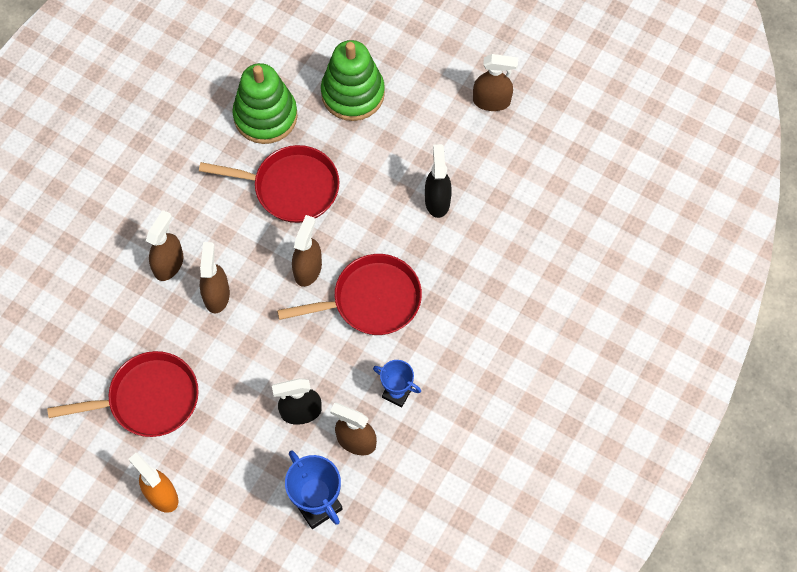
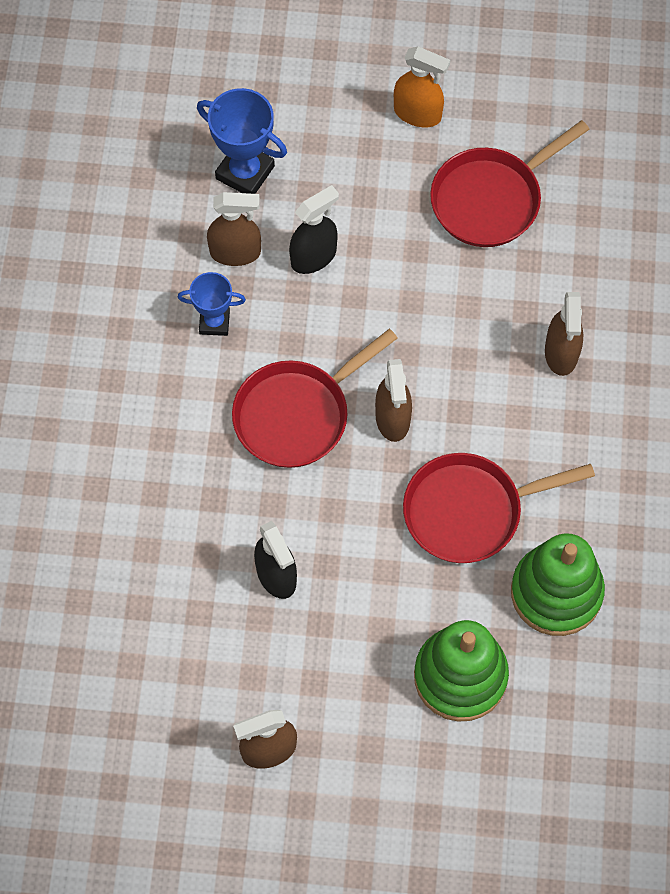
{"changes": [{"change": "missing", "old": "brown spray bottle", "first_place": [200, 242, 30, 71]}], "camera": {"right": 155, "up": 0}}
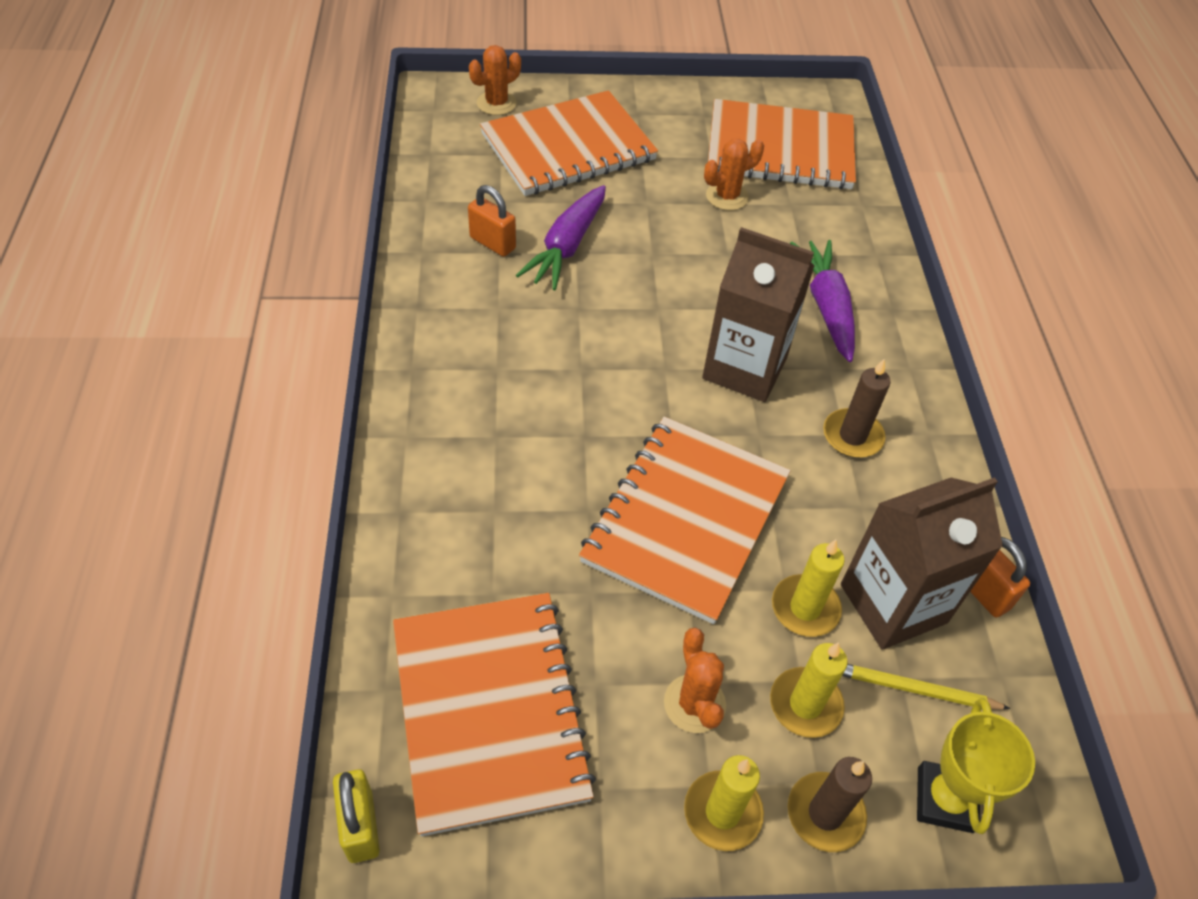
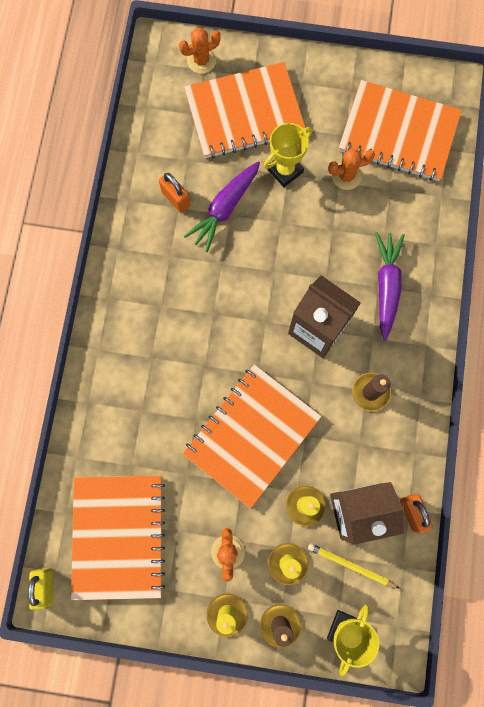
{"changes": [{"change": "appeared", "new": "yellow trophy", "second_place": [264, 123, 49, 64]}], "camera": {"right": 15, "up": 25}}
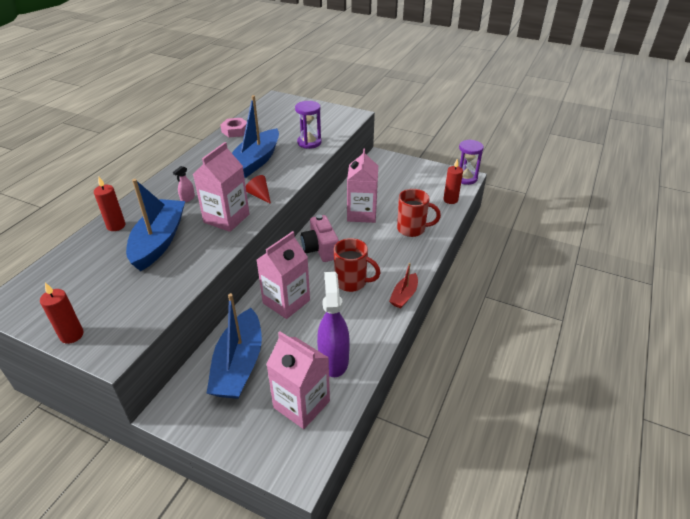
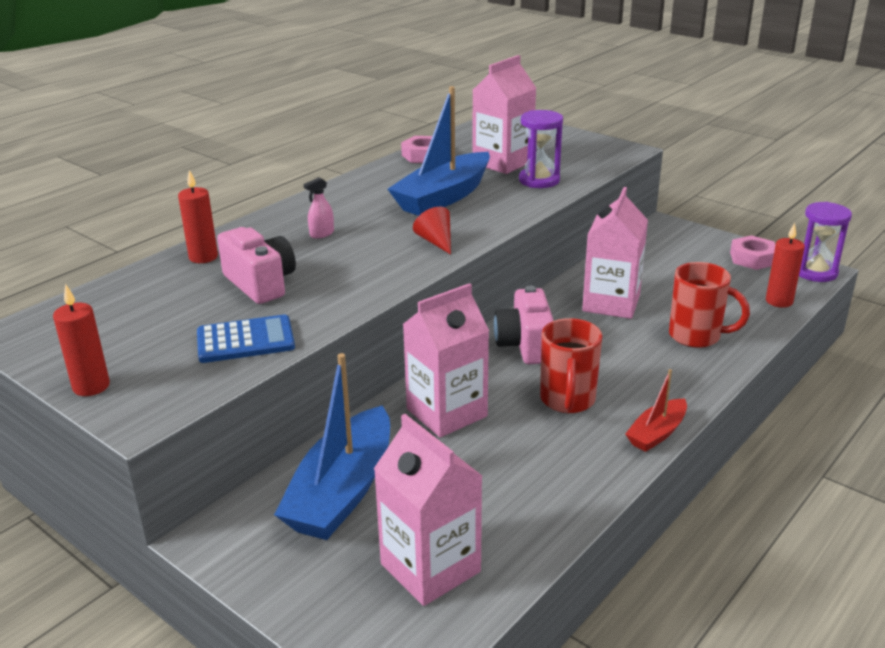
{"changes": [{"change": "appeared", "new": "blue calculator", "second_place": [197, 315, 98, 48]}, {"change": "exchanged", "old": "blue boat", "new": "pink camera", "first_place": [126, 179, 59, 92], "second_place": [217, 227, 79, 77]}, {"change": "relocated", "old": "pink carton", "first_place": [193, 142, 57, 90], "second_place": [473, 55, 63, 119]}, {"change": "spun", "old": "red mug", "first_place": [334, 238, 47, 54], "second_place": [540, 318, 62, 95], "degrees": 60}, {"change": "appeared", "new": "pink nut", "second_place": [730, 235, 45, 35]}, {"change": "missing", "old": "purple spray bottle", "first_place": [317, 272, 33, 105]}], "camera": {"right": 15, "up": -10}}
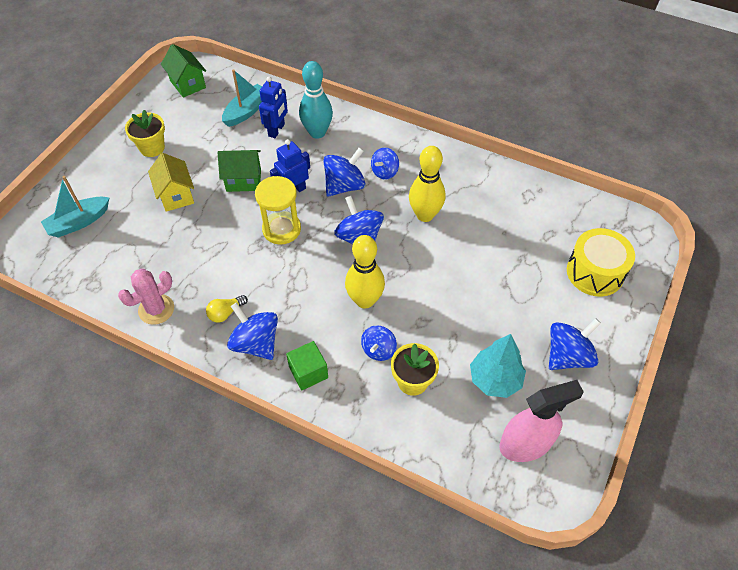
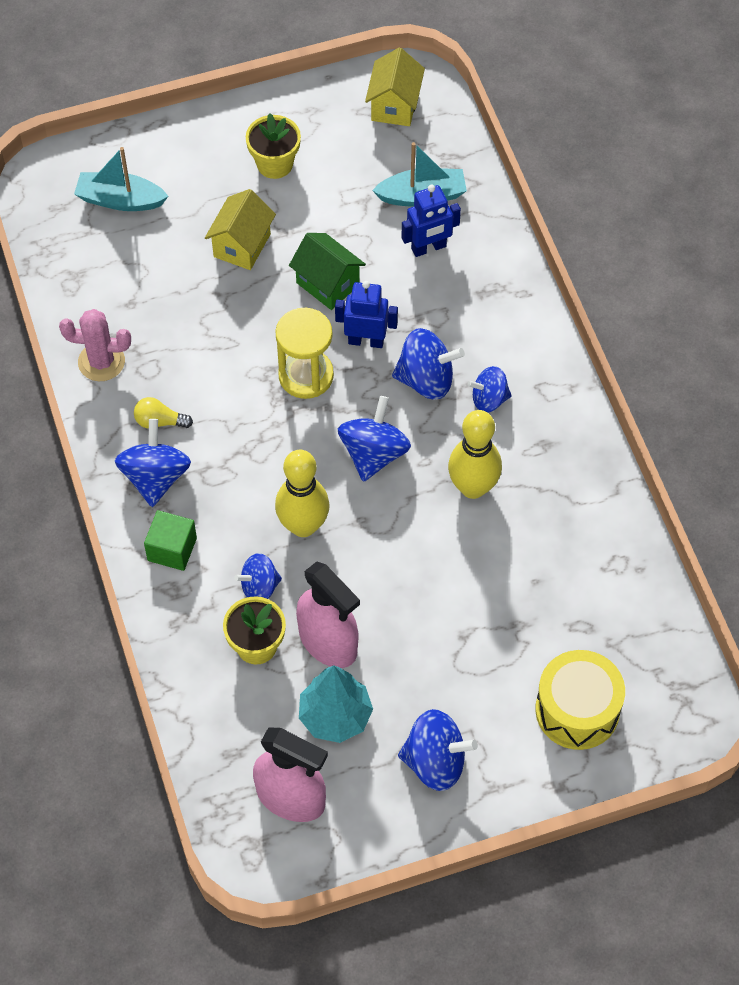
{"changes": [{"change": "appeared", "new": "pink spray bottle", "second_place": [296, 561, 64, 107]}, {"change": "colour", "old": "green house", "new": "yellow house", "first_place": [161, 44, 45, 54], "second_place": [365, 48, 60, 78]}, {"change": "missing", "old": "turquoise bowling pin", "first_place": [299, 61, 34, 78]}], "camera": {"right": 45, "up": 5}}
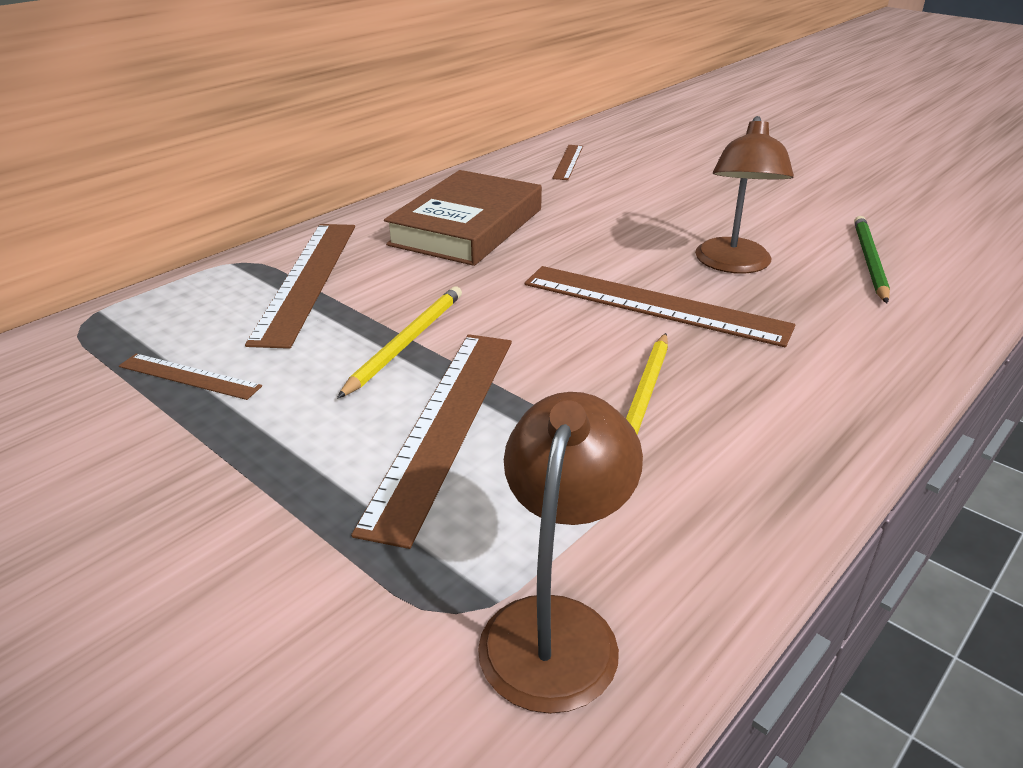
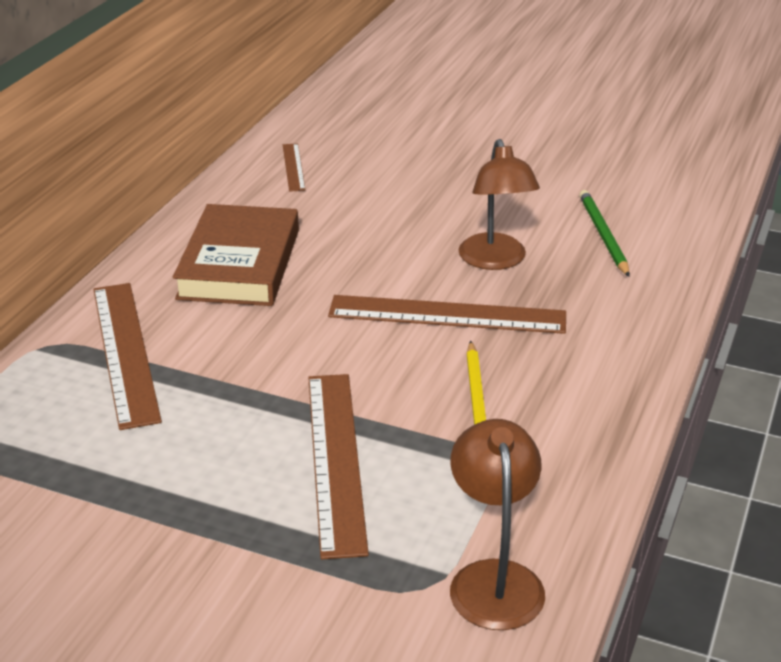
{"changes": [{"change": "missing", "old": "brown ruler", "first_place": [119, 354, 143, 46]}, {"change": "missing", "old": "yellow pencil", "first_place": [337, 286, 125, 113]}], "camera": {"right": -20, "up": 0}}
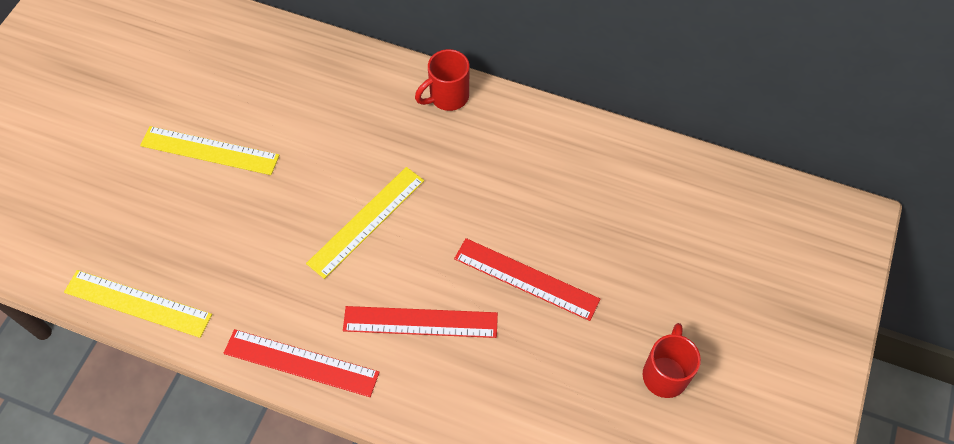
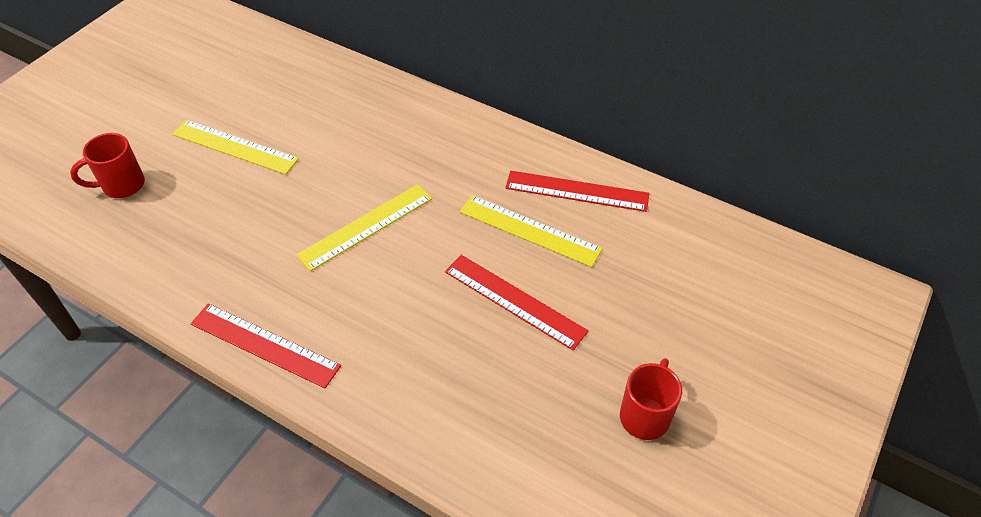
{"changes": [{"change": "relocated", "old": "red mug", "first_place": [415, 49, 54, 62], "second_place": [70, 133, 75, 65]}, {"change": "relocated", "old": "yellow ruler", "first_place": [64, 270, 148, 68], "second_place": [460, 195, 143, 72]}, {"change": "relocated", "old": "red ruler", "first_place": [343, 306, 155, 32], "second_place": [505, 171, 145, 41]}], "camera": {"right": 10, "up": -10}}
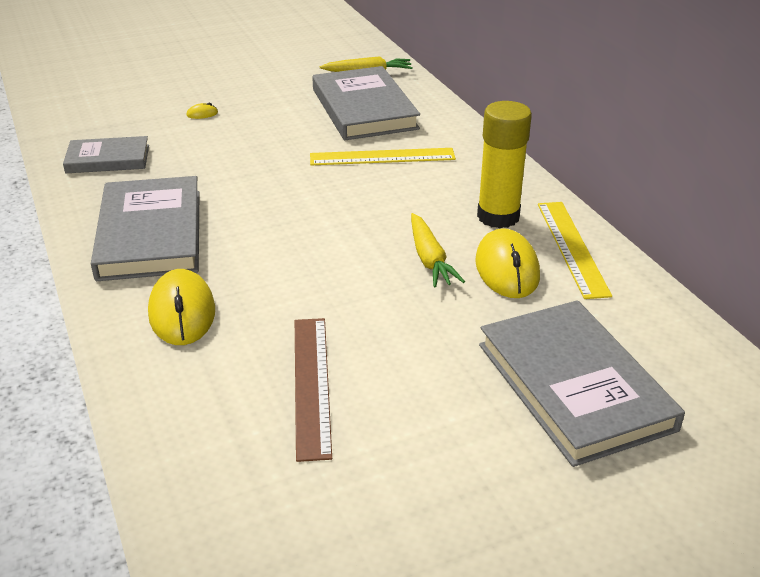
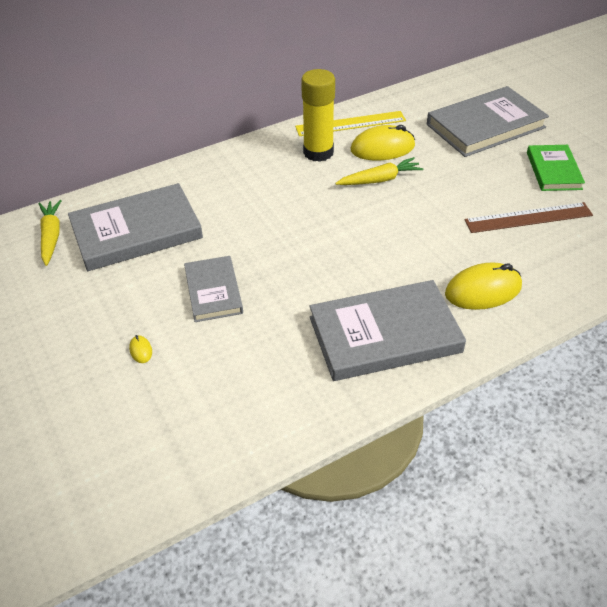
{"changes": [{"change": "relocated", "old": "grey book", "first_place": [63, 136, 86, 37], "second_place": [184, 256, 59, 66]}, {"change": "appeared", "new": "green book", "second_place": [527, 145, 58, 46]}, {"change": "missing", "old": "yellow ruler", "first_place": [310, 148, 146, 17]}], "camera": {"right": -95, "up": 10}}
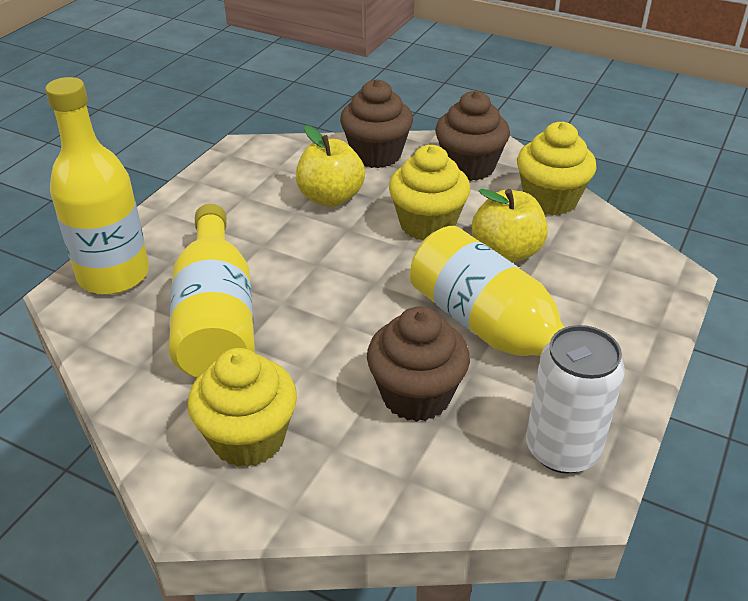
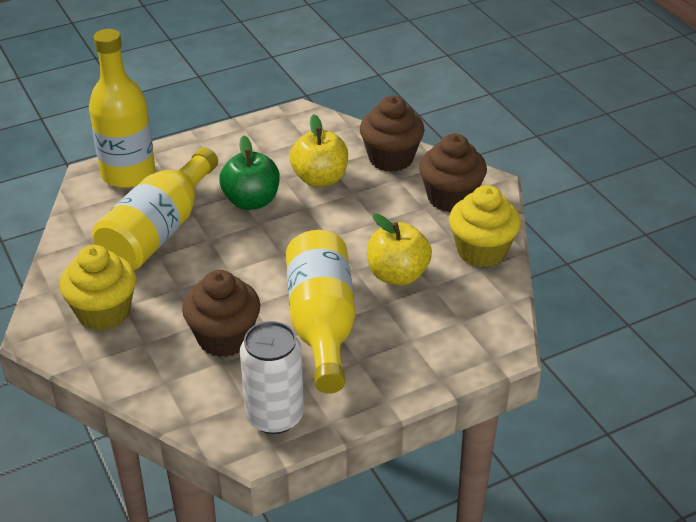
{"changes": [{"change": "appeared", "new": "green apple", "second_place": [219, 135, 61, 75]}, {"change": "missing", "old": "yellow cupcake", "first_place": [389, 145, 81, 96]}], "camera": {"right": 35, "up": 0}}
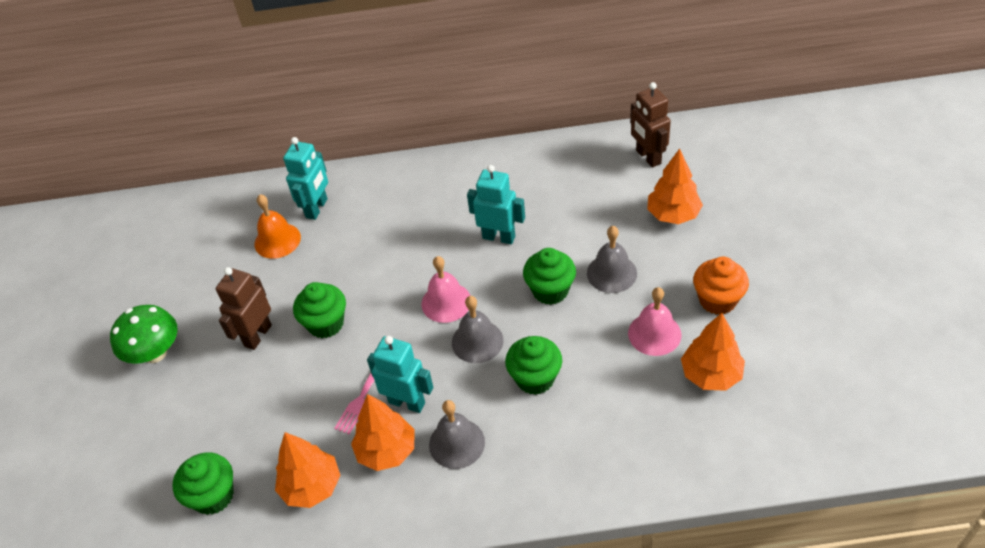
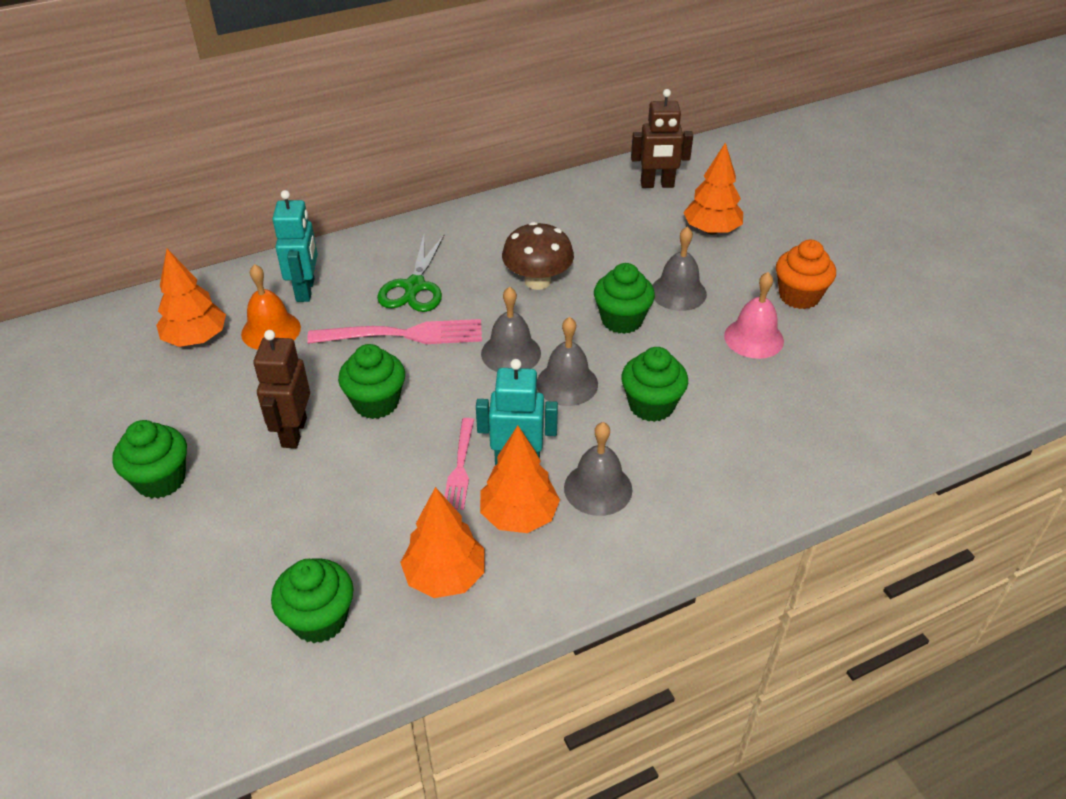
{"changes": [{"change": "exchanged", "old": "green mushroom", "new": "green cupcake", "first_place": [110, 305, 68, 59], "second_place": [112, 420, 75, 79]}, {"change": "relocated", "old": "orange tree", "first_place": [681, 313, 64, 78], "second_place": [156, 249, 70, 98]}, {"change": "appeared", "new": "pink fork", "second_place": [307, 319, 175, 25]}, {"change": "appeared", "new": "green scissors", "second_place": [377, 234, 68, 78]}, {"change": "colour", "old": "pink bell", "new": "grey bell", "first_place": [422, 256, 48, 67], "second_place": [481, 287, 60, 85]}, {"change": "exchanged", "old": "turquoise robot", "new": "brown mushroom", "first_place": [467, 165, 58, 79], "second_place": [502, 222, 72, 68]}, {"change": "spun", "old": "brown robot", "first_place": [630, 82, 41, 86], "second_place": [631, 89, 62, 99], "degrees": -45}], "camera": {"right": -25, "up": -5}}
